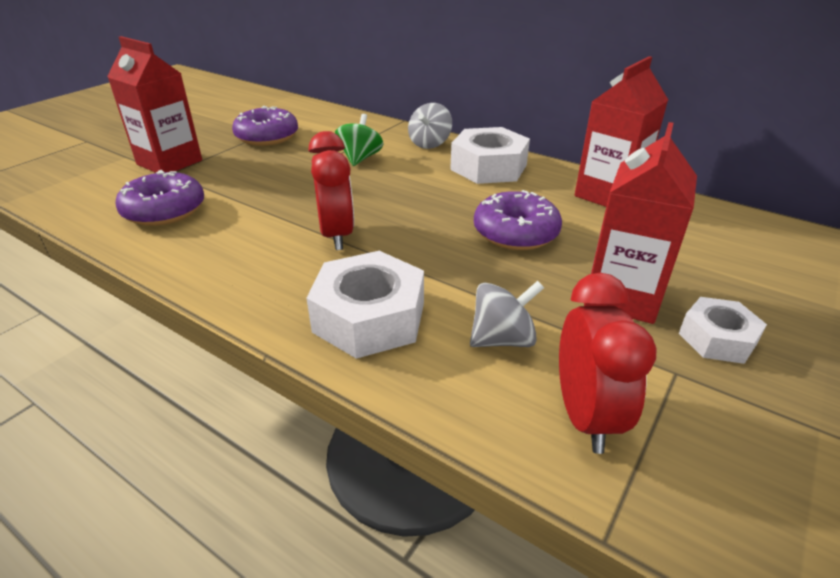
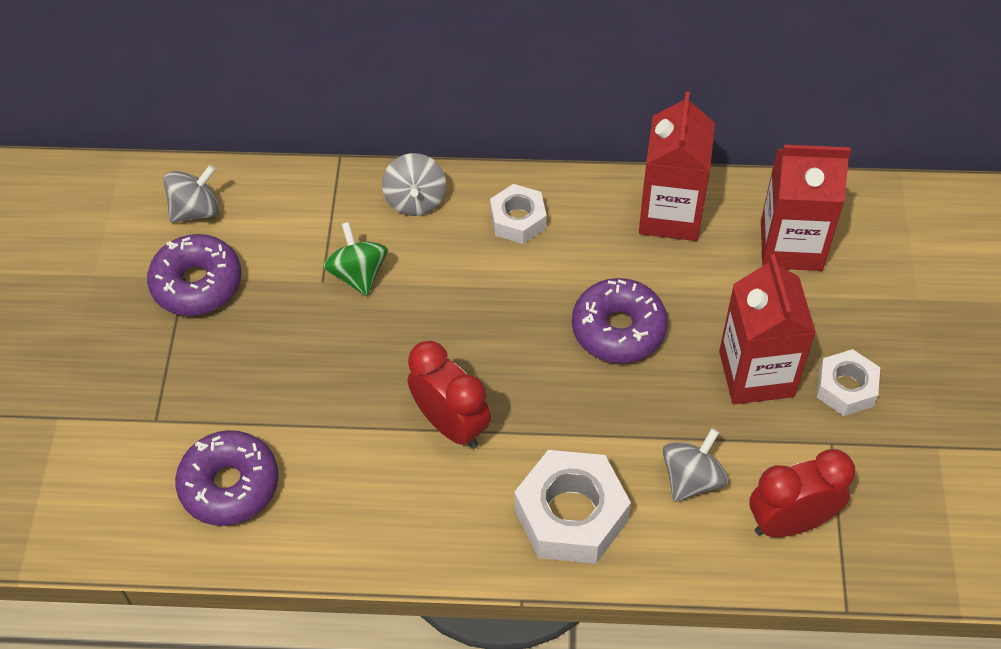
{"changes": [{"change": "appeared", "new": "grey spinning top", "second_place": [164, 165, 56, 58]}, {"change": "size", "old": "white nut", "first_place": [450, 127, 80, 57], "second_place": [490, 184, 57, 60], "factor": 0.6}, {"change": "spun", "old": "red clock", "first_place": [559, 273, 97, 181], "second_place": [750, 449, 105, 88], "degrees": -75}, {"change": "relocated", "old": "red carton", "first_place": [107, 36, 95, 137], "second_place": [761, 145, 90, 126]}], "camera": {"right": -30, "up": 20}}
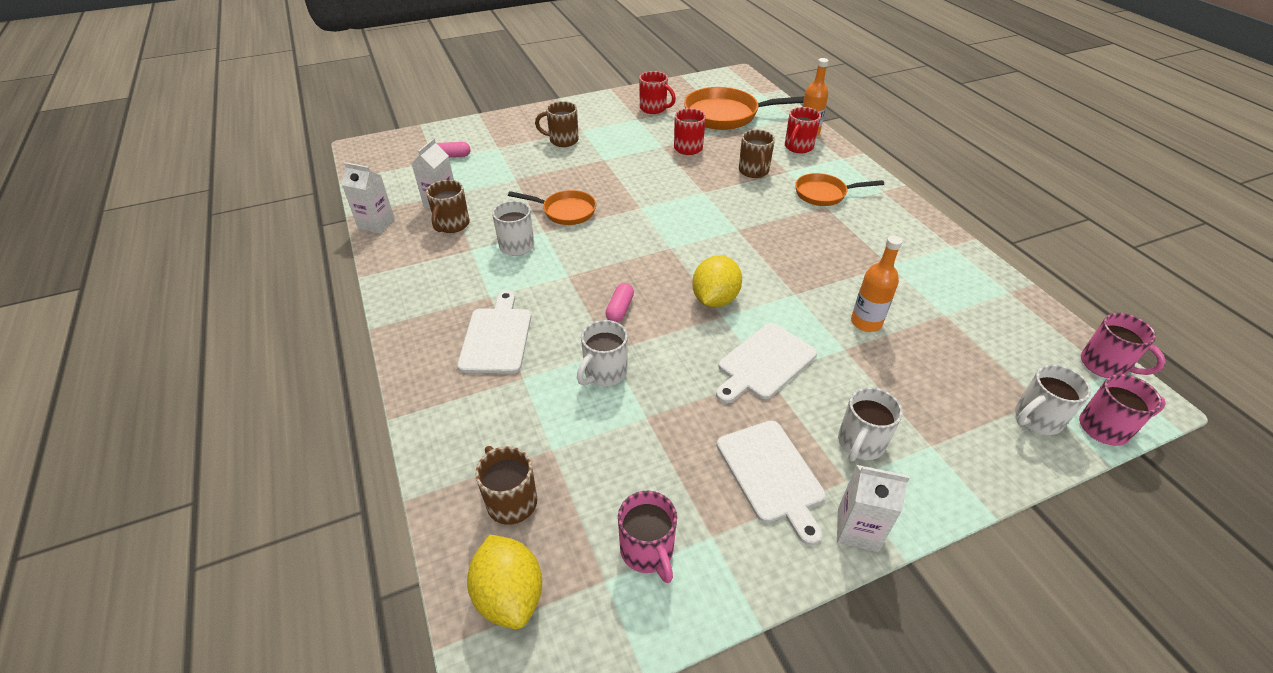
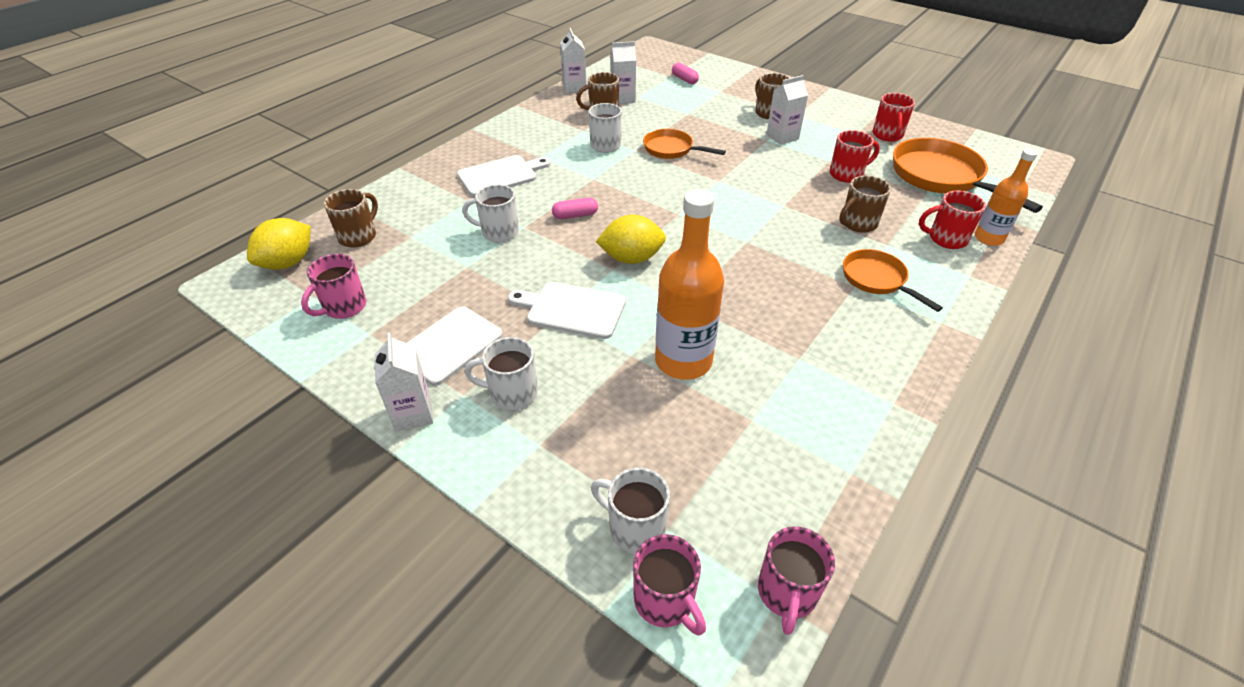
{"changes": [{"change": "spun", "old": "orange pan", "first_place": [508, 190, 88, 35], "second_place": [643, 129, 83, 30], "degrees": 135}, {"change": "size", "old": "orange bottle", "first_place": [851, 236, 52, 96], "second_place": [655, 189, 69, 191], "factor": 1.64}, {"change": "appeared", "new": "white carton", "second_place": [766, 75, 42, 70]}], "camera": {"right": 60, "up": 0}}
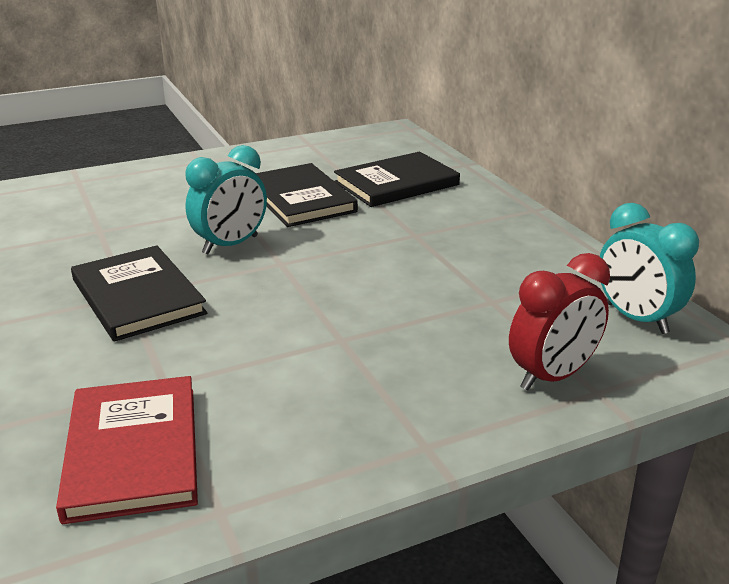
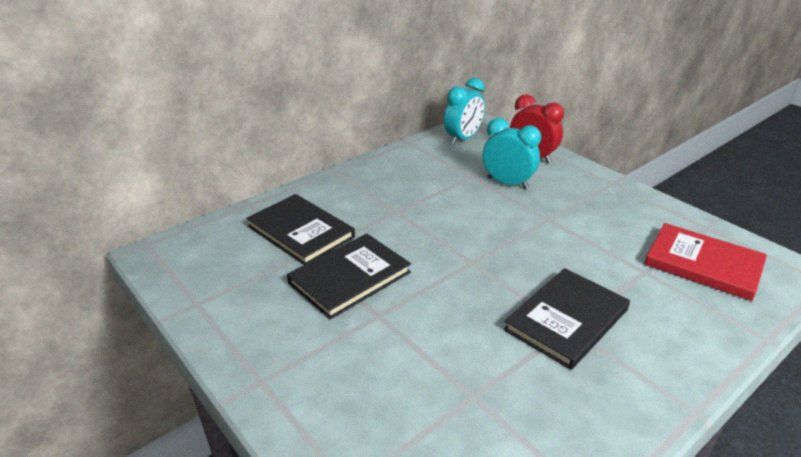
{"changes": [{"change": "relocated", "old": "turquoise clock", "first_place": [186, 145, 81, 109], "second_place": [483, 118, 58, 71]}, {"change": "spun", "old": "red book", "first_place": [56, 376, 142, 148], "second_place": [644, 223, 123, 78], "degrees": 60}], "camera": {"right": -105, "up": 5}}
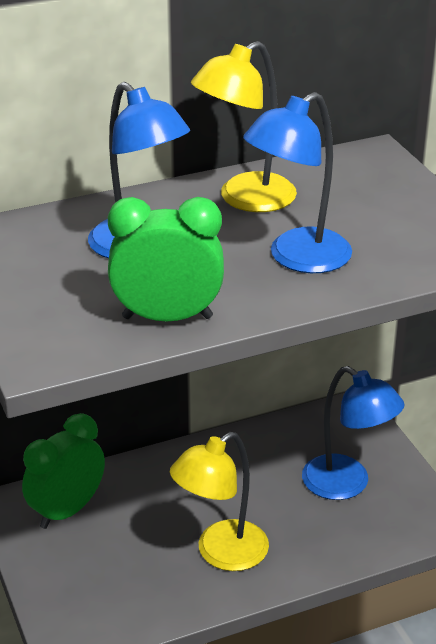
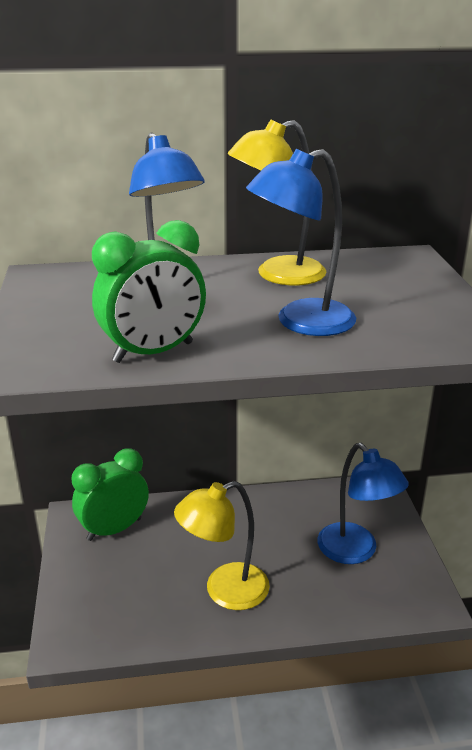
{"changes": [{"change": "spun", "old": "green clock", "first_place": [108, 197, 116, 124], "second_place": [92, 220, 114, 143], "degrees": 135}], "camera": {"right": 15, "up": -5}}
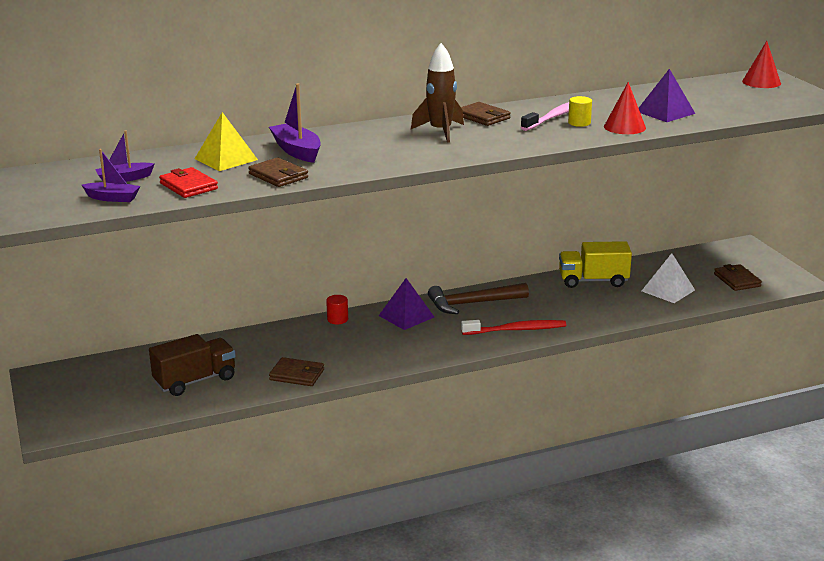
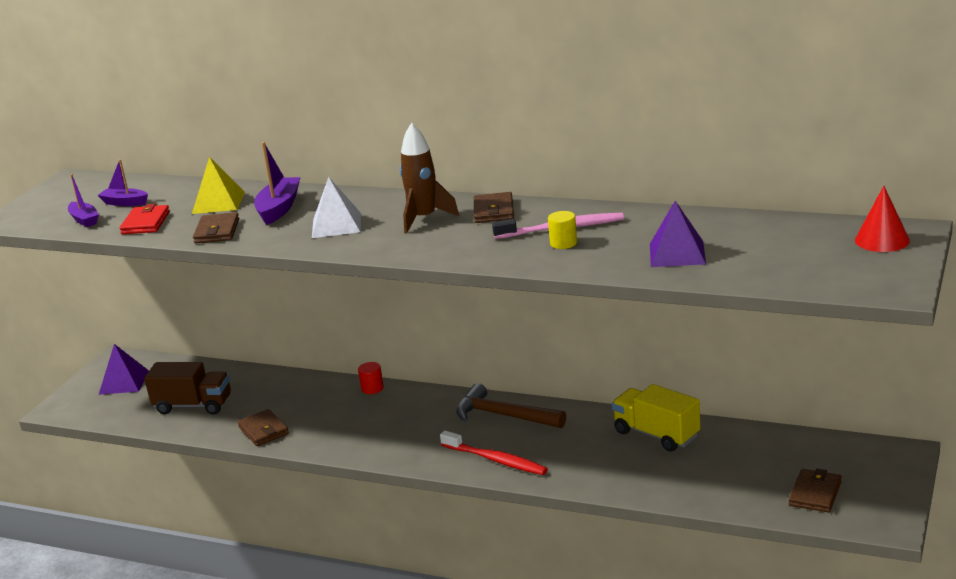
{"changes": [{"change": "relocated", "old": "purple pyramid", "first_place": [379, 278, 55, 52], "second_place": [99, 344, 50, 51]}, {"change": "relocated", "old": "white pyramid", "first_place": [642, 253, 53, 50], "second_place": [312, 177, 49, 61]}, {"change": "missing", "old": "red cone", "first_place": [604, 82, 42, 52]}], "camera": {"right": 45, "up": 0}}
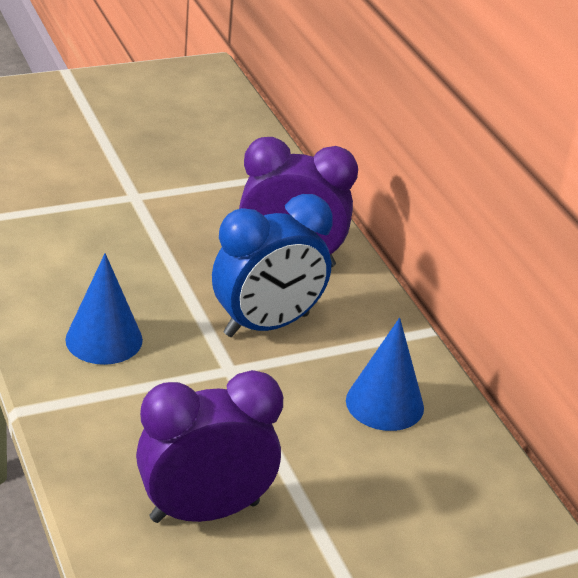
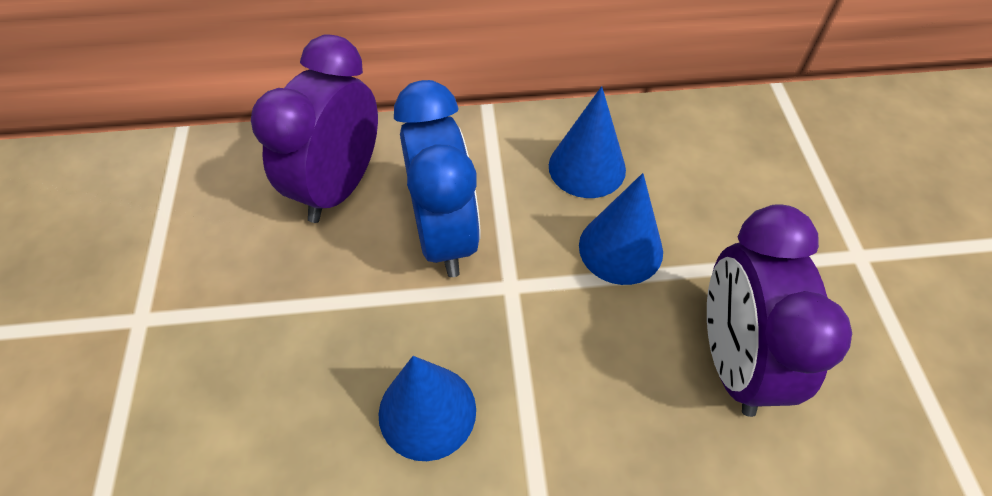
{"changes": [{"change": "appeared", "new": "blue cone", "second_place": [579, 173, 84, 112]}], "camera": {"right": -70, "up": 20}}
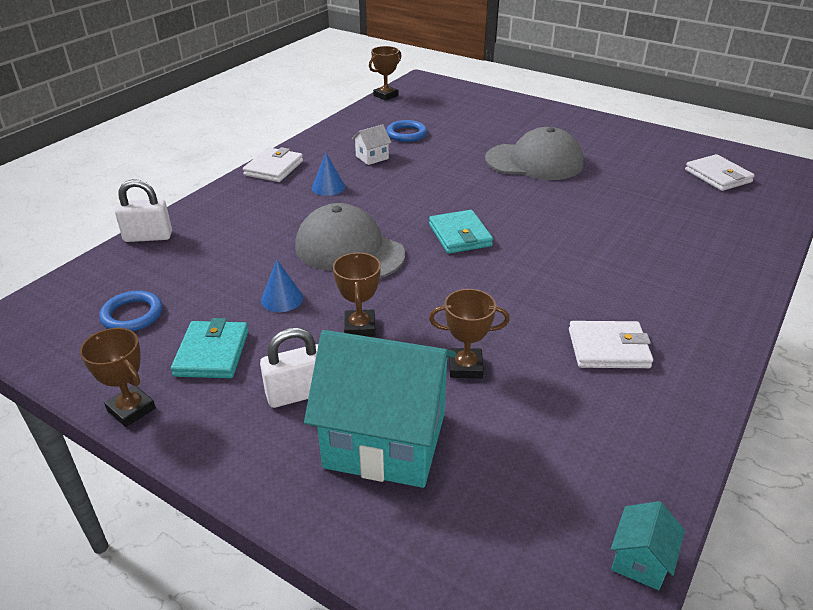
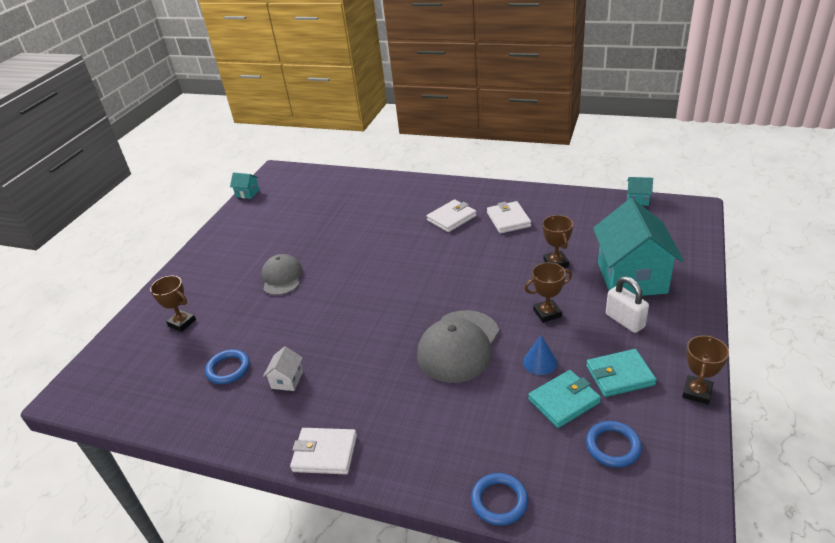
{"changes": [{"change": "relocated", "old": "brown trophy", "first_place": [369, 46, 32, 55], "second_place": [150, 276, 46, 56]}, {"change": "appeared", "new": "turquoise house", "second_place": [230, 172, 29, 27]}, {"change": "size", "old": "grey cap", "first_place": [485, 127, 98, 53], "second_place": [261, 254, 42, 41], "factor": 0.65}, {"change": "spun", "old": "white house", "first_place": [352, 124, 40, 41], "second_place": [263, 346, 40, 45], "degrees": 60}, {"change": "relocated", "old": "white wallet", "first_place": [685, 154, 70, 37], "second_place": [427, 199, 50, 33]}, {"change": "exchanged", "old": "white padlock", "new": "blue ring", "first_place": [115, 179, 57, 63], "second_place": [471, 473, 57, 53]}, {"change": "relocated", "old": "turquoise wallet", "first_place": [429, 210, 64, 44], "second_place": [528, 370, 73, 58]}, {"change": "missing", "old": "blue cone", "first_place": [312, 153, 33, 43]}], "camera": {"right": -100, "up": 0}}
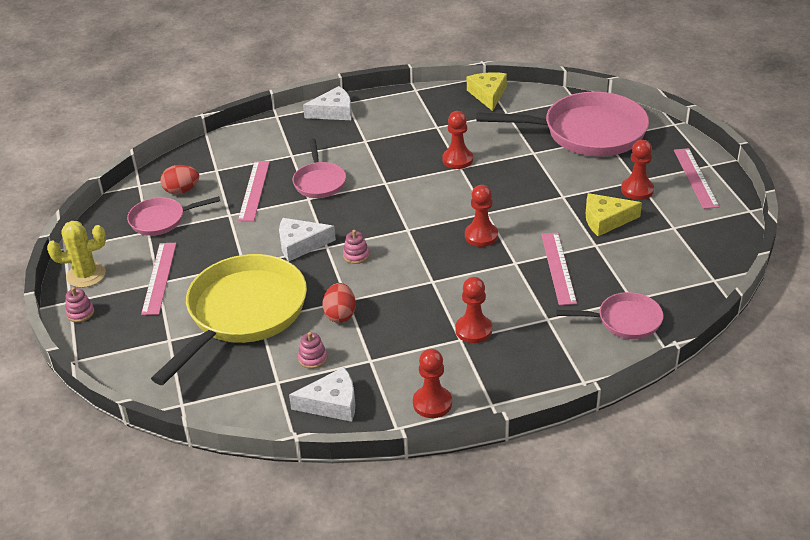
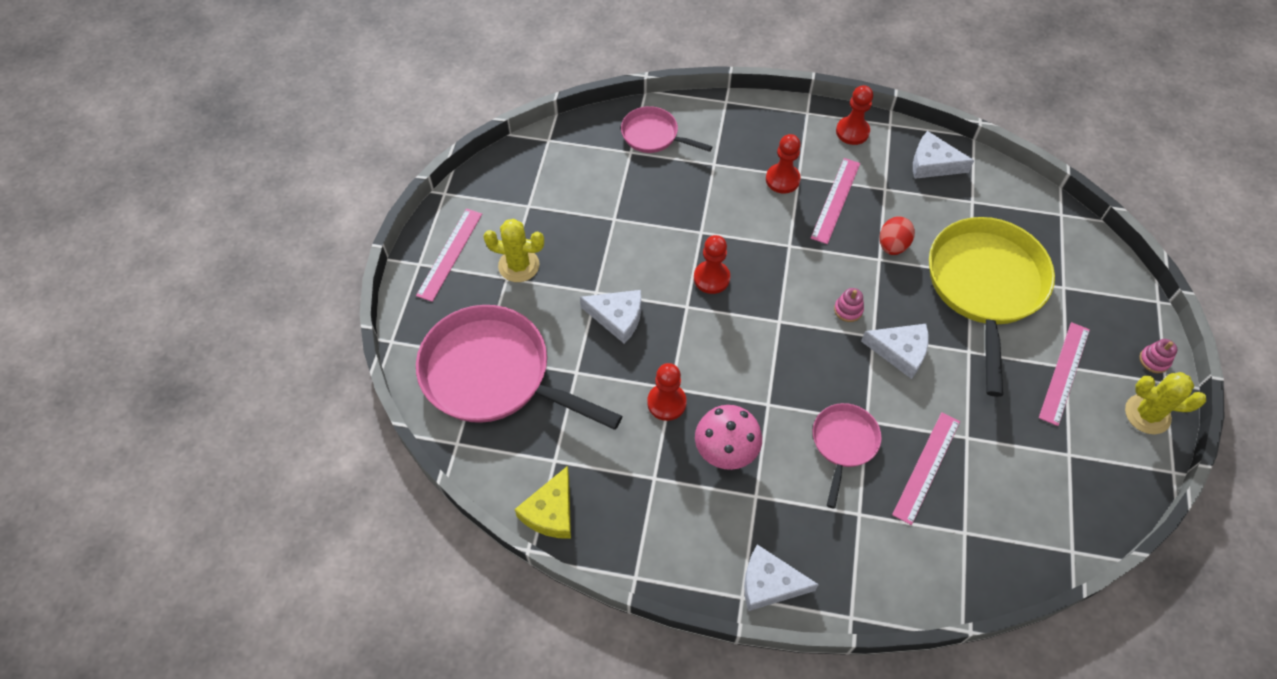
{"changes": [{"change": "exchanged", "old": "red pawn", "new": "yellow cactus", "first_place": [621, 140, 33, 60], "second_place": [483, 219, 61, 63]}, {"change": "appeared", "new": "white cheese", "second_place": [580, 290, 61, 54]}, {"change": "appeared", "new": "pink mushroom", "second_place": [695, 405, 67, 65]}, {"change": "relocated", "old": "pink ruler", "first_place": [541, 232, 36, 73], "second_place": [811, 158, 49, 86]}, {"change": "spun", "old": "yellow pan", "first_place": [151, 254, 156, 131], "second_place": [929, 217, 126, 180], "degrees": 135}, {"change": "missing", "old": "pink pan", "first_place": [127, 196, 93, 40]}, {"change": "missing", "old": "red egg", "first_place": [160, 165, 39, 29]}, {"change": "missing", "old": "pink stacking toy", "first_place": [298, 332, 29, 37]}, {"change": "missing", "old": "yellow cheese", "first_place": [586, 193, 56, 43]}], "camera": {"right": -155, "up": 20}}
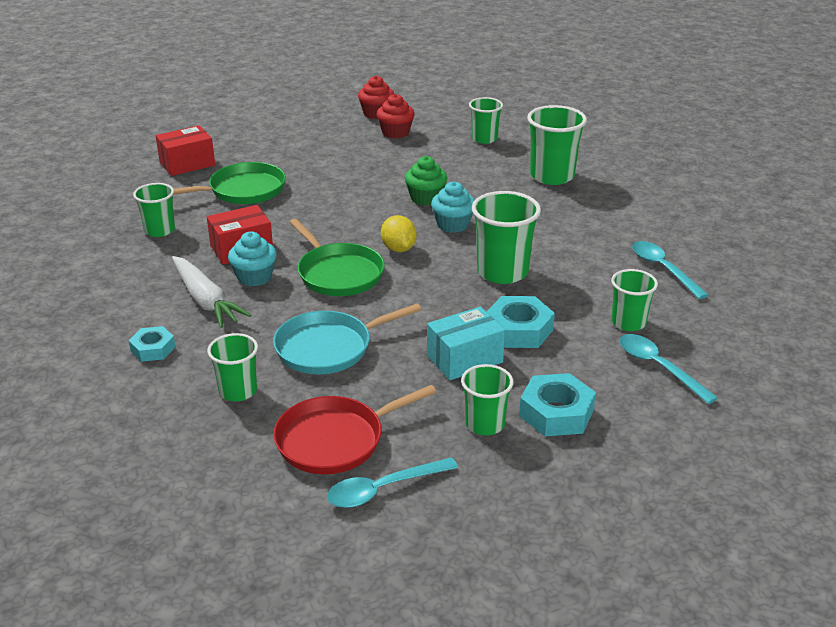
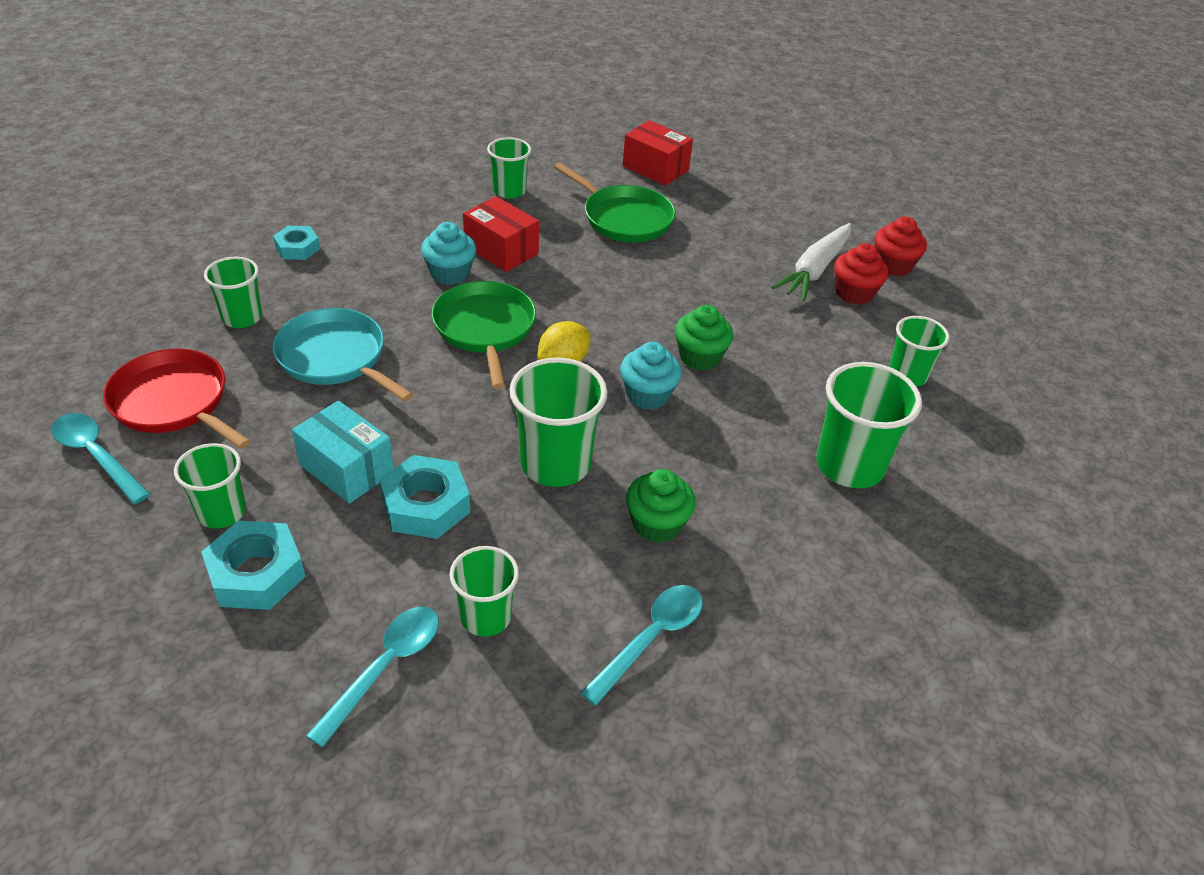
{"changes": [{"change": "spun", "old": "green pan", "first_place": [289, 219, 96, 77], "second_place": [432, 281, 104, 108], "degrees": 135}, {"change": "appeared", "new": "green cupcake", "second_place": [626, 469, 70, 74]}, {"change": "relocated", "old": "white carrot", "first_place": [172, 256, 79, 72], "second_place": [772, 223, 79, 78]}], "camera": {"right": 65, "up": 10}}
